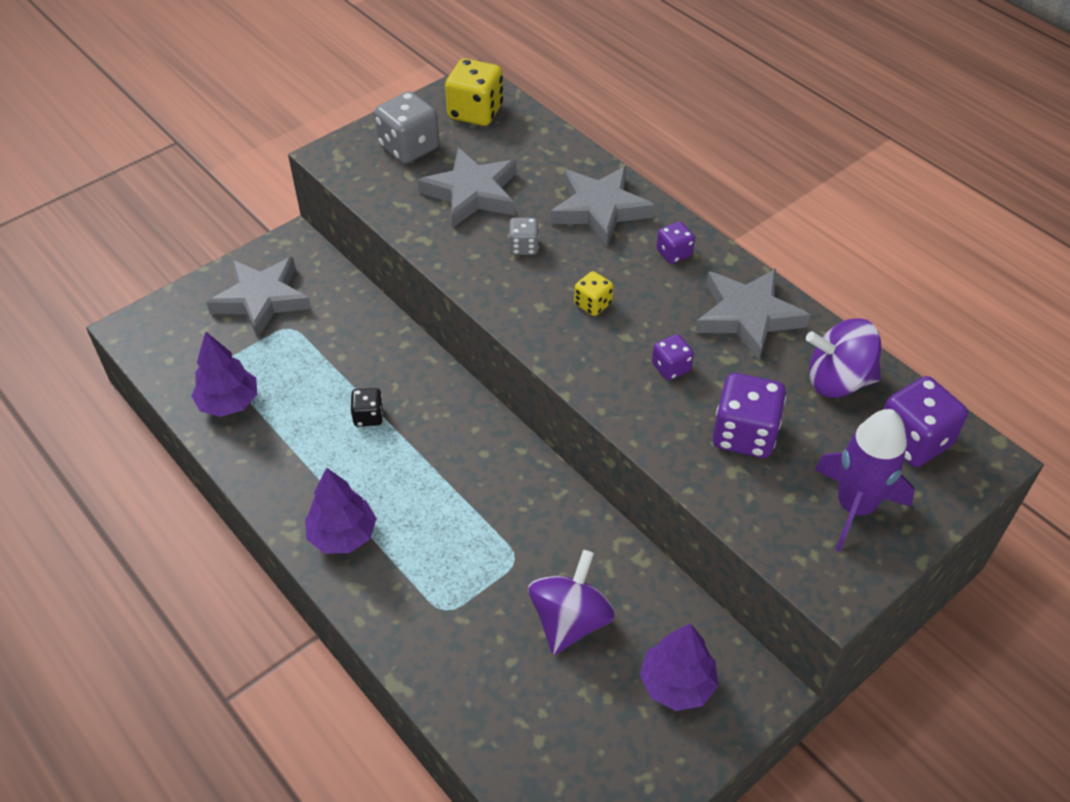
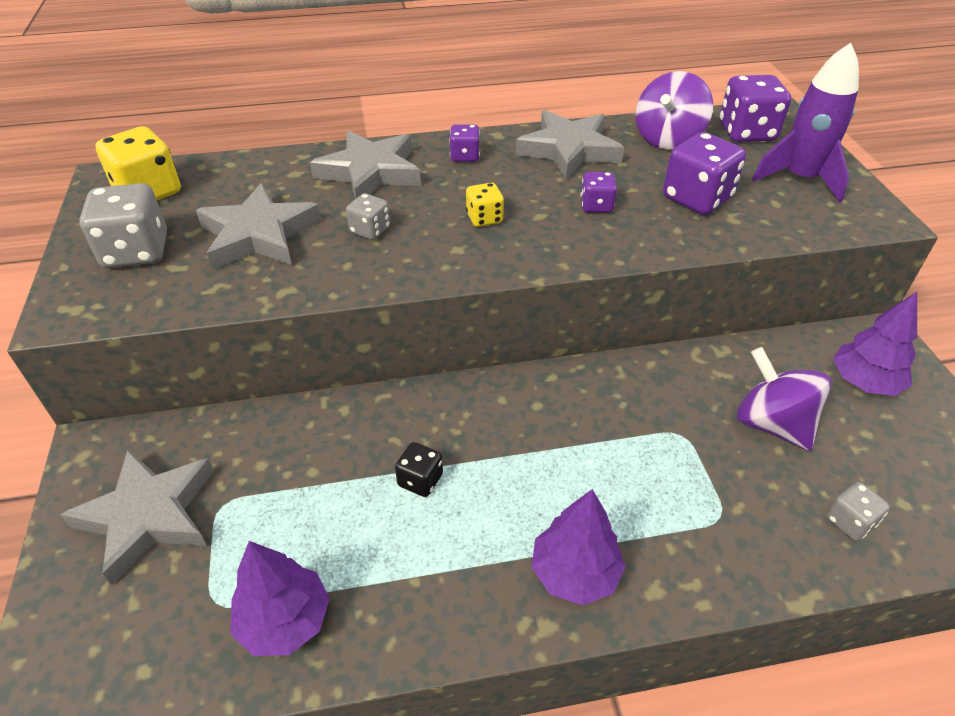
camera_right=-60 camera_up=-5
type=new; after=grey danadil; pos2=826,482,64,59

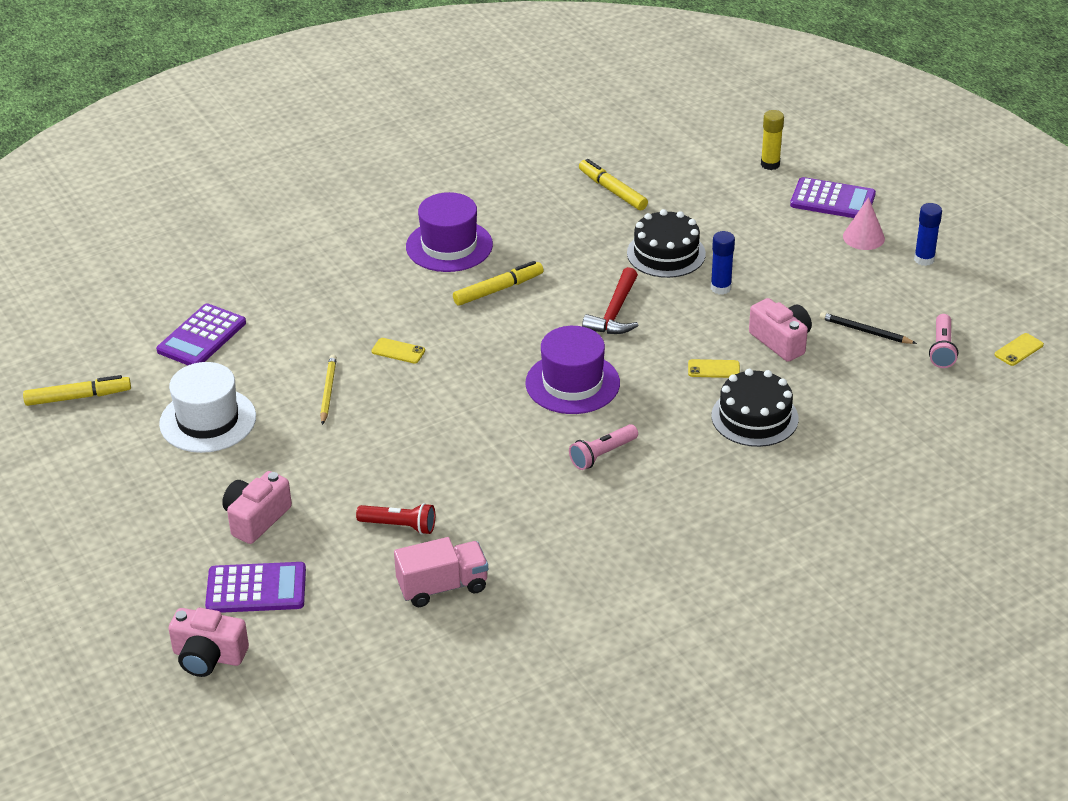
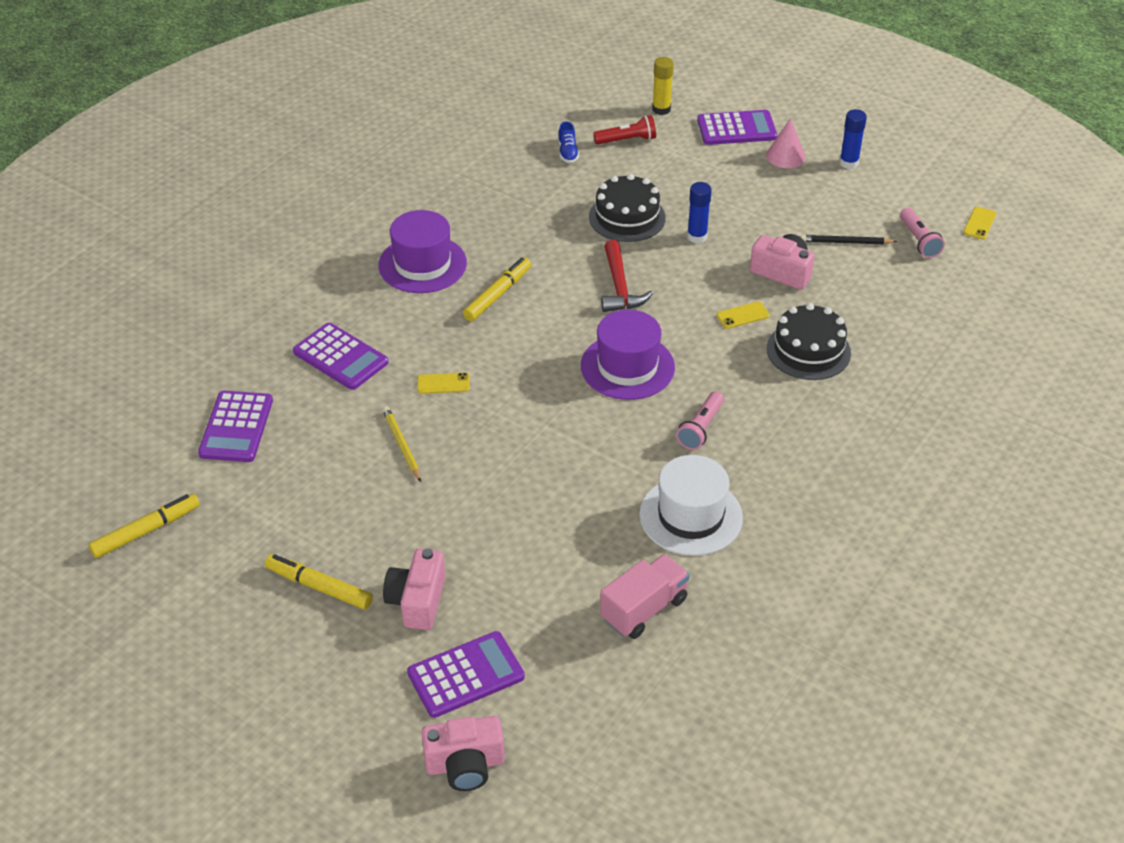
camera_right=-25 camera_up=5
type=new; after=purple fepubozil; pos2=293,323,96,67
type=new; after=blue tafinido; pos2=558,121,21,42
type=shifted; before=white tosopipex; pos1=159,362,97,91; pos2=639,455,104,101
type=shifted; before=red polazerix; pos1=356,503,79,32; pos2=593,115,63,30
type=shifted; before=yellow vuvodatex; pos1=579,159,69,51; pos2=265,554,108,56

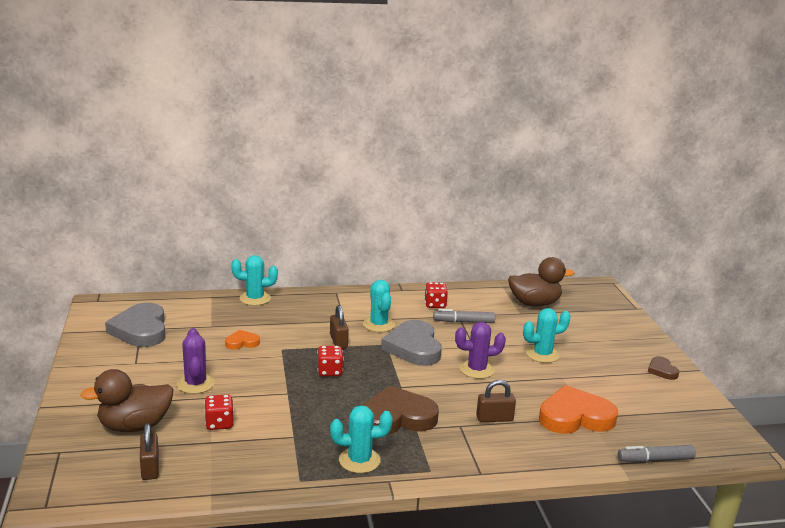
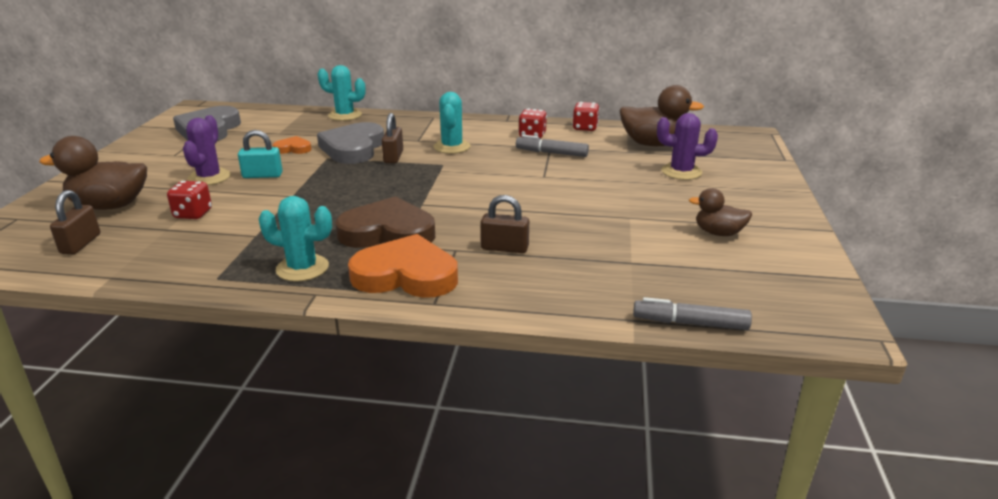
camera_right=20 camera_up=5
type=gone; before=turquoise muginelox; pos1=523,308,48,55
type=gone; before=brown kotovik; pos1=648,356,31,24
type=new; after=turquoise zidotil; pos2=238,130,45,48
type=new; after=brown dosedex; pos2=689,188,63,48
type=shifted; before=red danadil; pos1=317,346,27,30; pos2=572,102,28,29
type=shifted; before=grey kotovik; pos1=381,320,61,46; pos2=317,122,67,42
type=shifted; before=purple muginelox; pos1=455,322,51,57; pos2=657,113,61,67
type=shifted; before=orange kotovik; pos1=539,385,79,49; pos2=348,234,110,64

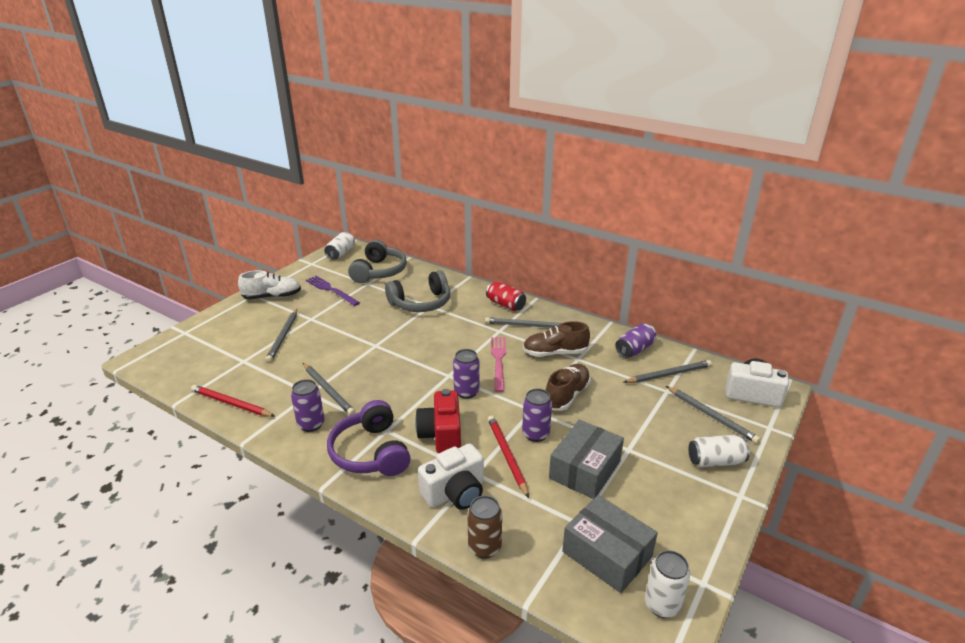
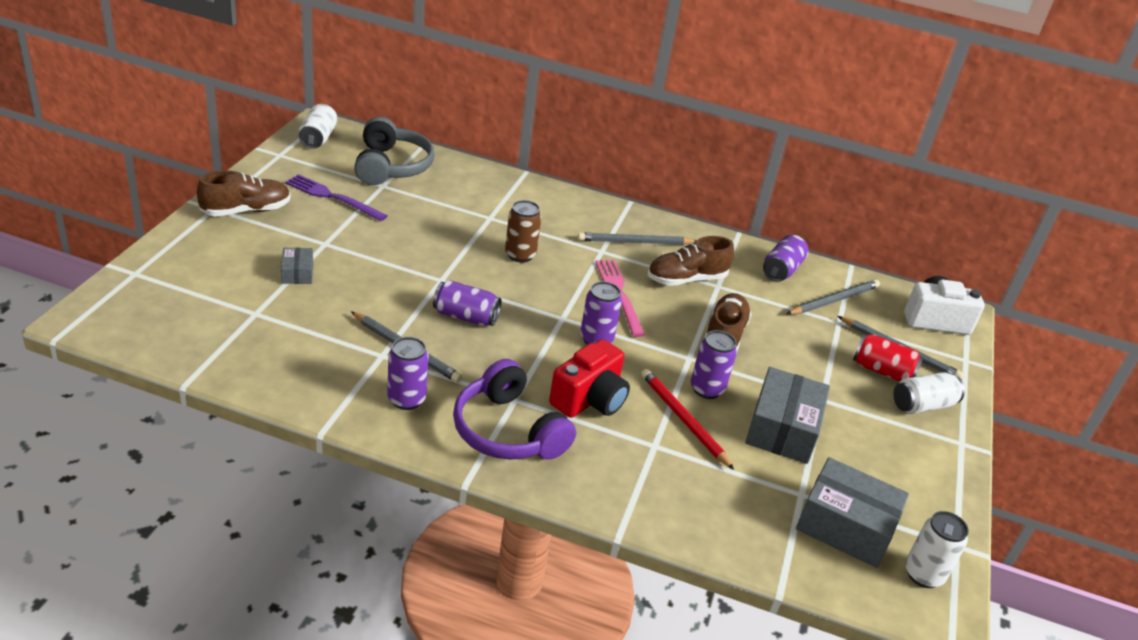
camera_right=-20 camera_up=5
type=gone; before=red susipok; pos1=191,385,84,32
type=gone; before=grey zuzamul; pos1=385,270,65,42
type=gone; before=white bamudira; pos1=418,443,66,67
type=new; after=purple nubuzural; pos2=433,280,69,46
type=shifted; before=brown nubuzural; pos1=467,496,35,63; pos2=505,200,36,63
type=shifted; before=red nubuzural; pos1=486,281,40,30; pos2=853,334,70,47
type=swapped; before=grey susipok; after=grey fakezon; pos1=265,309,32,53; pos2=281,248,32,36
type=repainted; before=white tafinido; after=brown tafinido; pos1=238,270,63,30; pos2=197,170,94,46
type=rotated; before=red bamudira; pos1=415,389,46,64; pos2=549,339,81,79; turn=-120

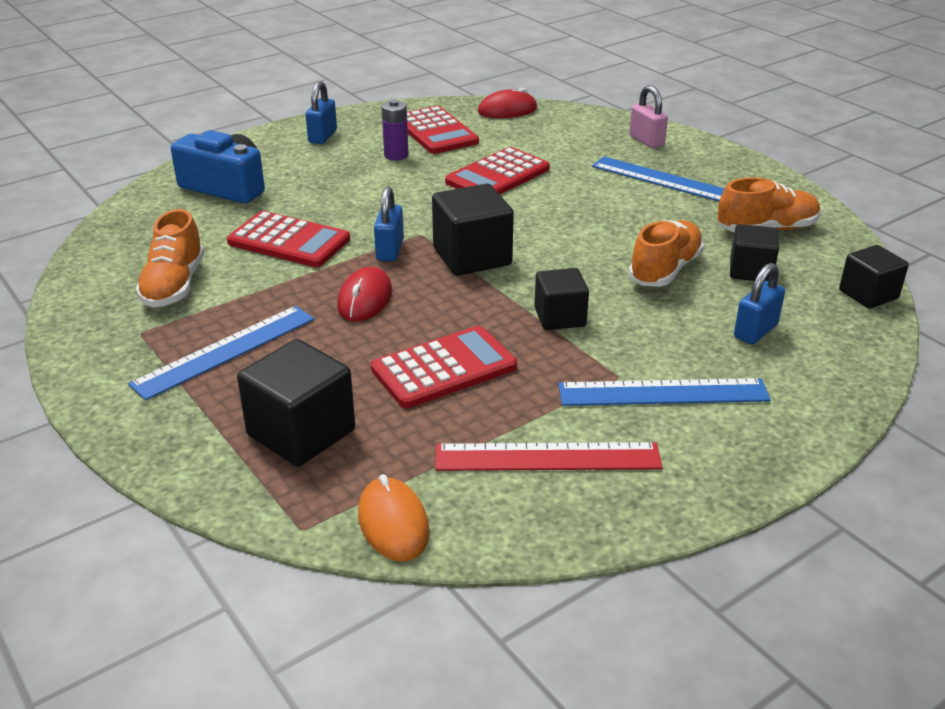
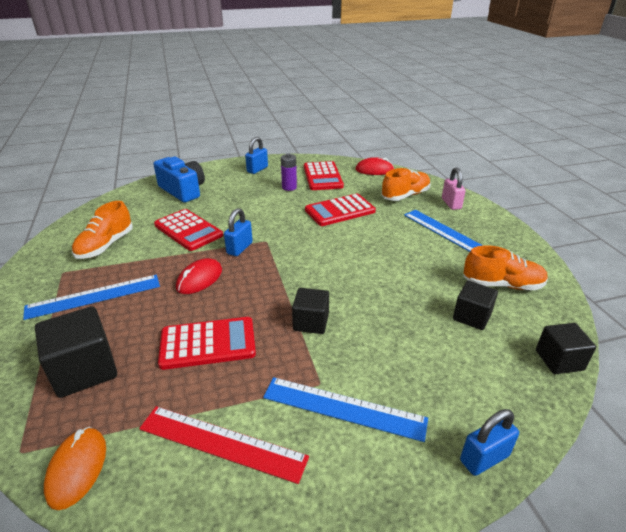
camera_right=20 camera_up=0
type=gone; before=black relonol; pos1=432,184,82,92
type=shifted; before=orange tafinido; pos1=629,220,75,67; pos2=381,168,50,33
type=shifted; before=blue zidotil; pos1=734,263,51,82; pos2=460,409,59,67

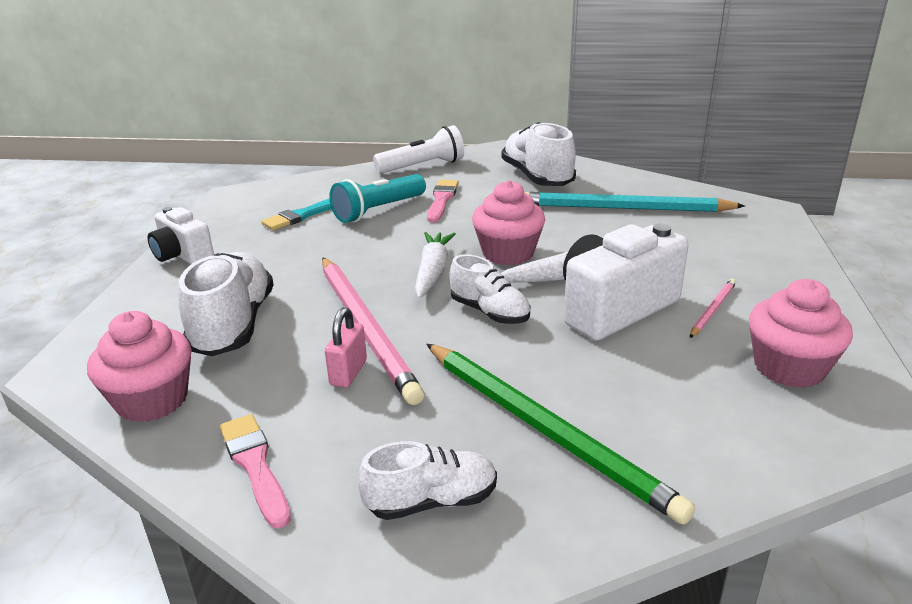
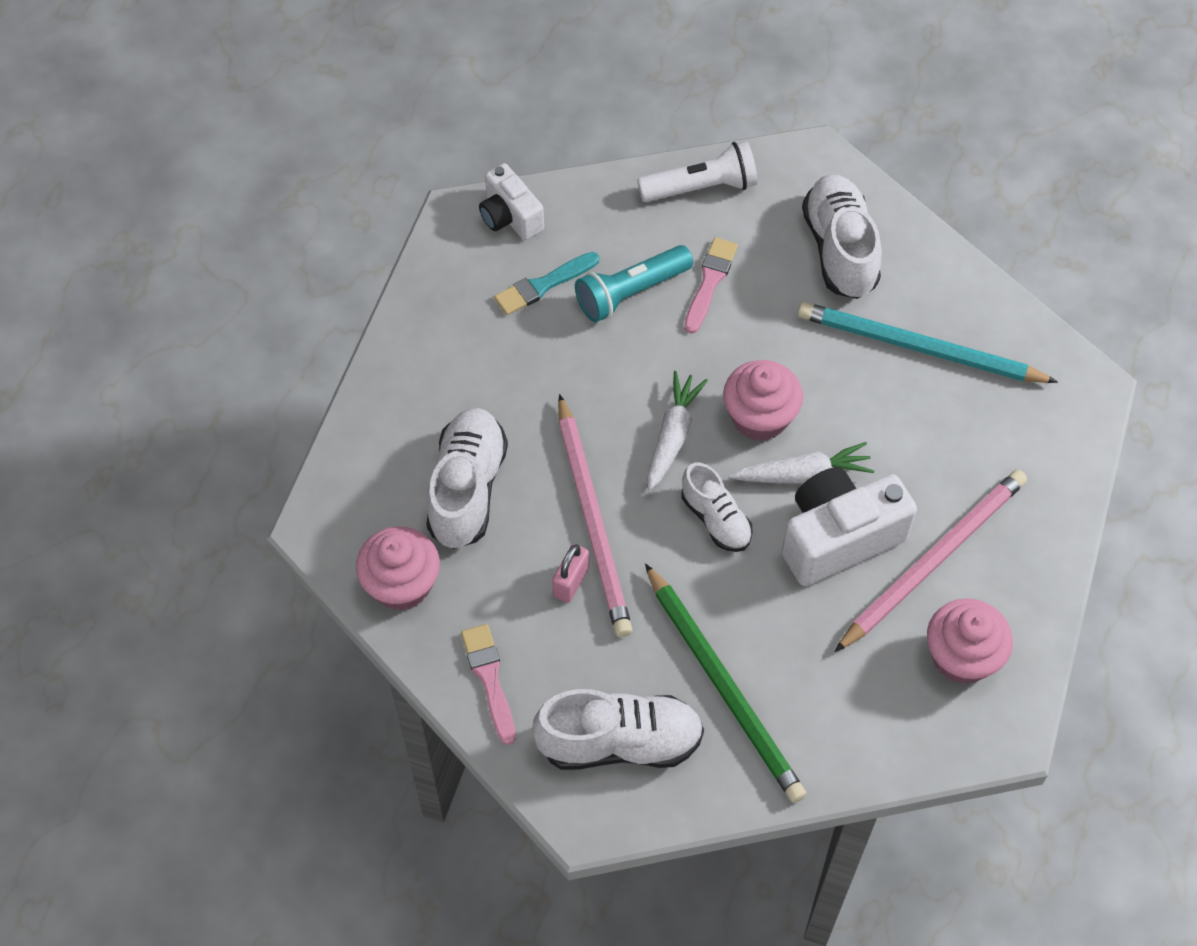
camera_right=10 camera_up=30
type=shifted; before=white bamudira; pos1=148,207,66,57; pos2=479,163,65,77
type=scaled; before=white tafinido; pos1=358,441,139,79; pos2=532,689,172,81; scale=1.64
type=scaled; before=pink susipok; pos1=690,279,46,59; pos2=835,470,192,182; scale=2.23

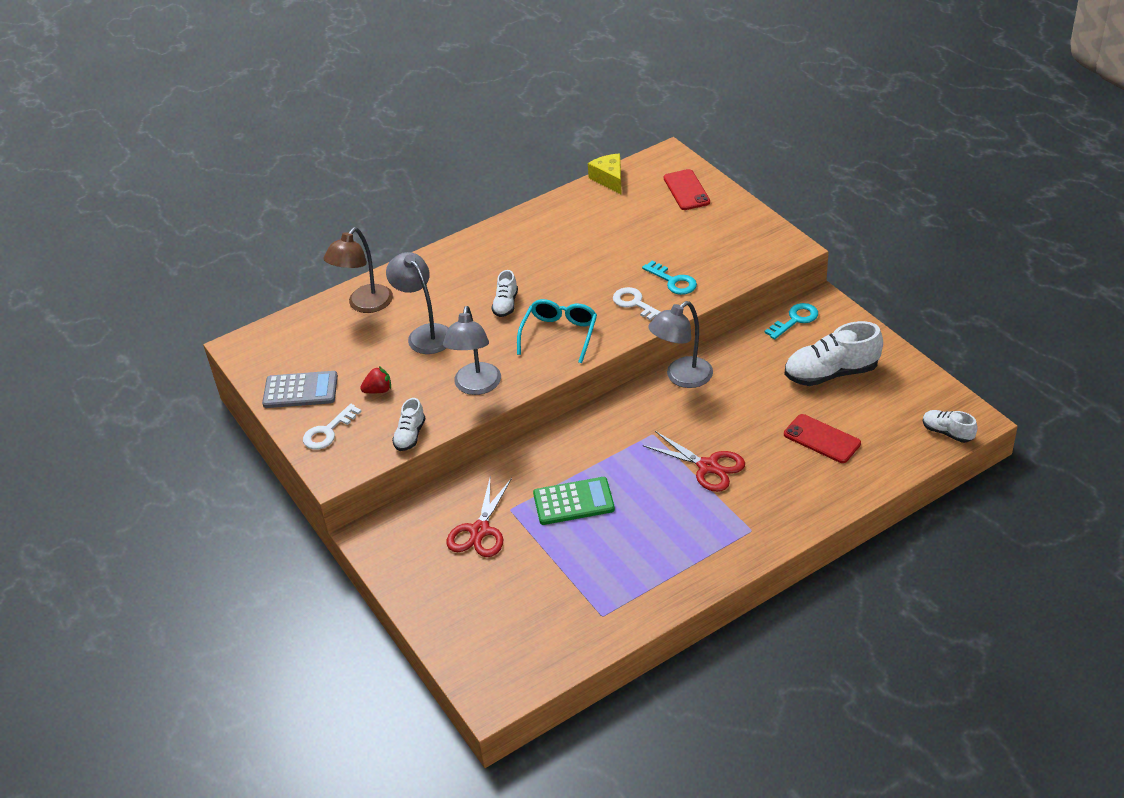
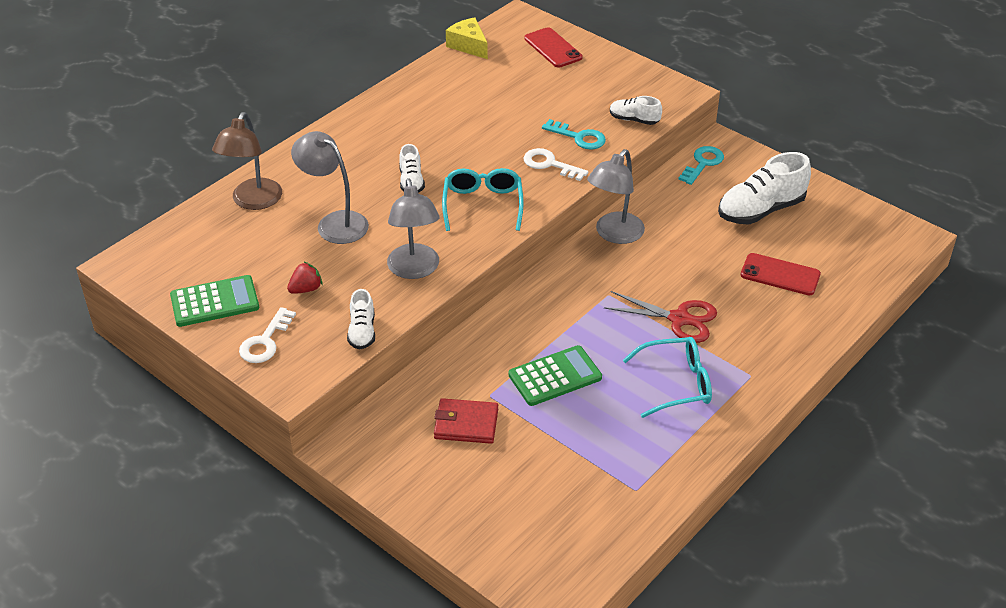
camera_right=-20 camera_up=0
type=new; after=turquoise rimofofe; pos2=623,337,89,81
type=shifted; before=white tafinido; pos1=923,410,55,33; pos2=610,96,52,29
type=swapped; before=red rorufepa; after=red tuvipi; pos1=447,478,65,79; pos2=434,398,64,46
type=repainted; before=grey fepubozil; after=green fepubozil; pos1=262,371,76,37; pos2=170,275,89,52

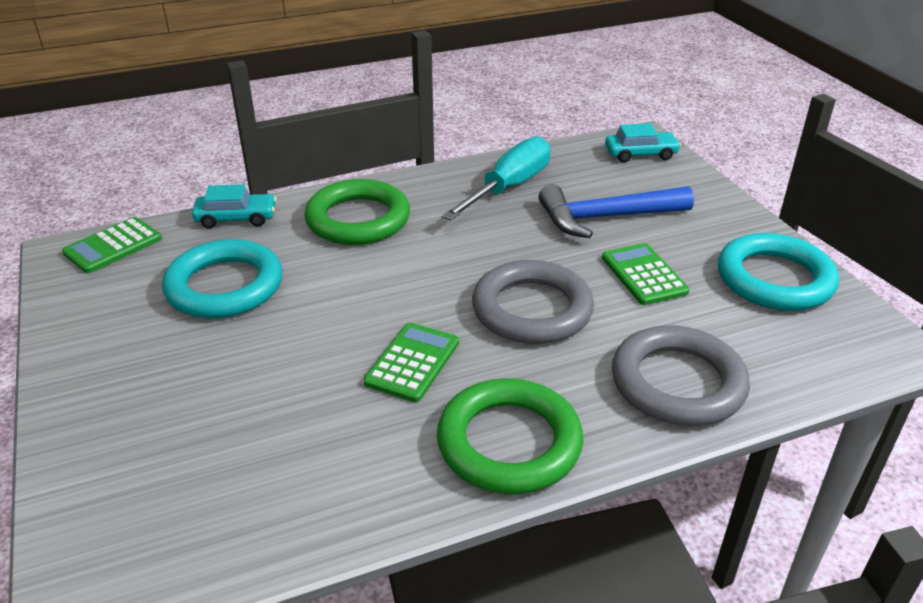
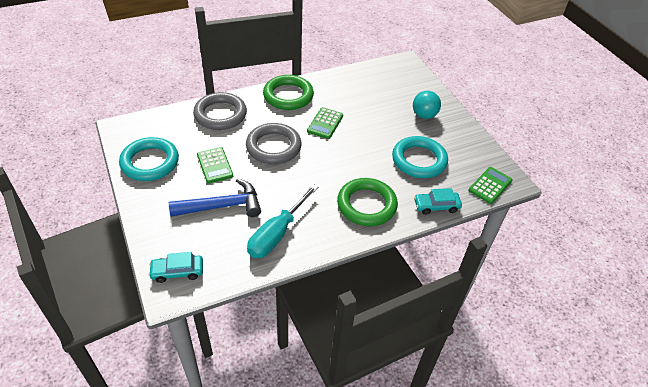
camera_right=175 camera_up=10
type=new; after=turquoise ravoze; pos2=413,91,28,28

